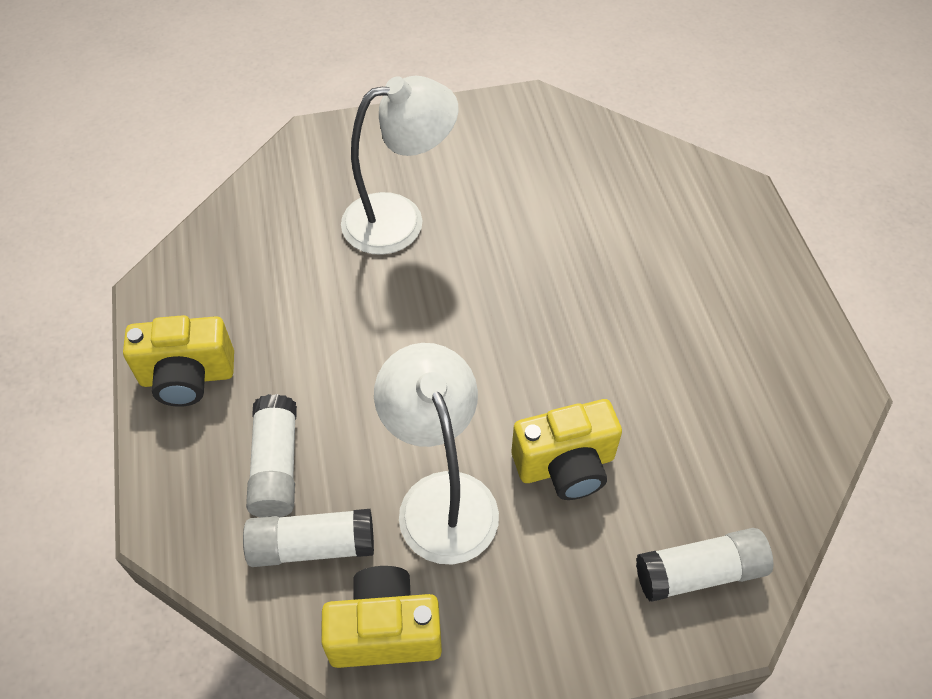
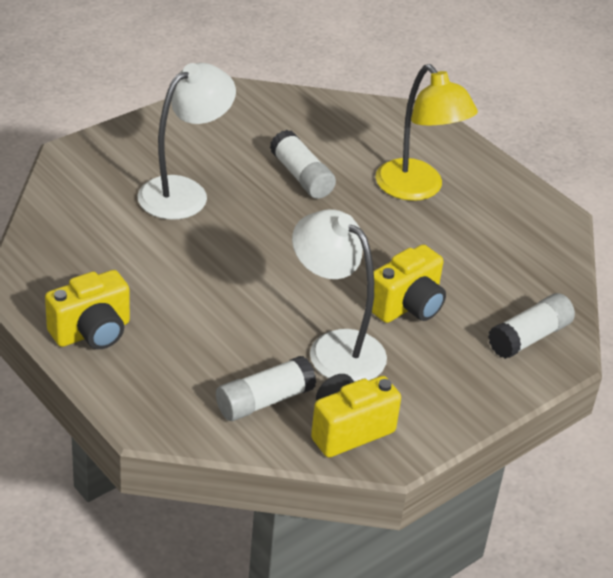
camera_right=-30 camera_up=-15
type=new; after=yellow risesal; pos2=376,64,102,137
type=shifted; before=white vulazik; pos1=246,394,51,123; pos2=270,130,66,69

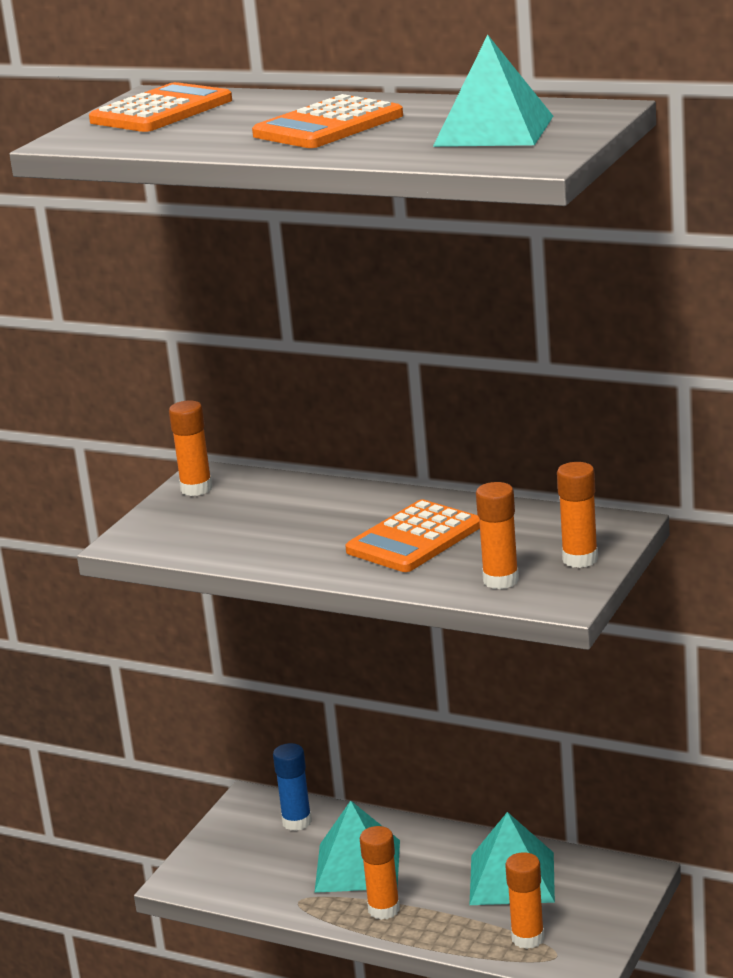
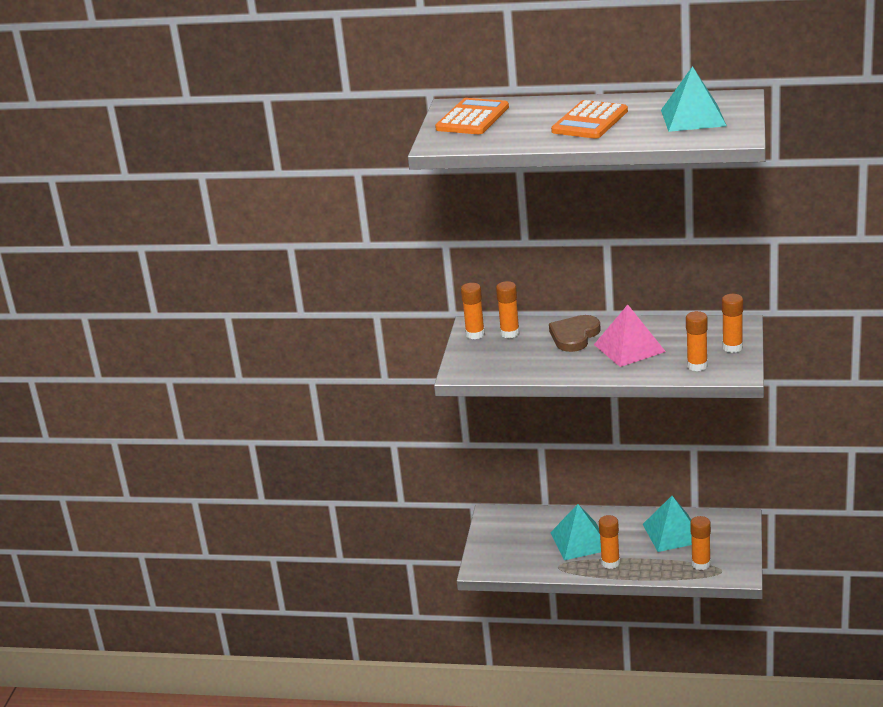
camera_right=-15 camera_up=5
type=gone; before=blue vulazik; pos1=273,743,39,88
type=new; after=orange vulazik; pos2=496,281,24,57
type=new; after=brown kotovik; pos2=549,315,52,37
type=swapped; before=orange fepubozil; after=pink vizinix; pos1=345,500,135,72; pos2=594,305,72,62

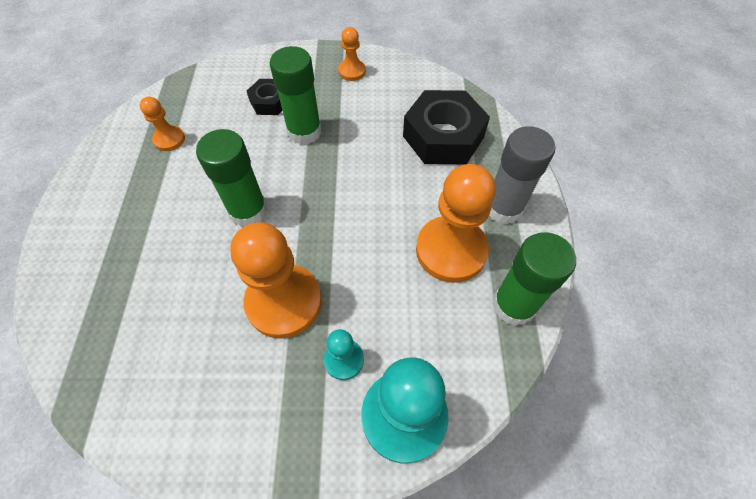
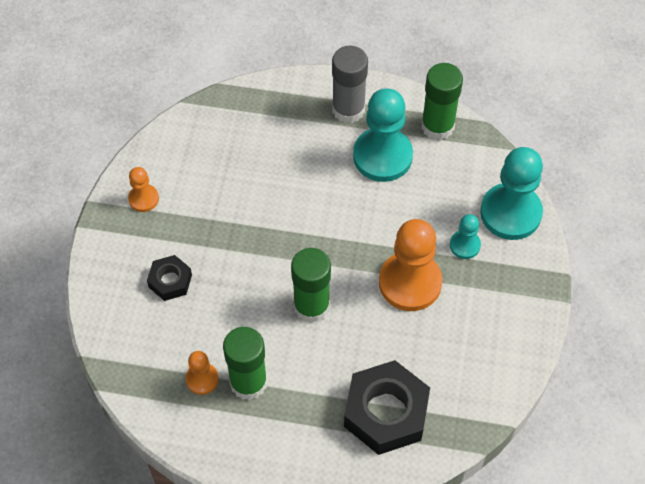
camera_right=-80 camera_up=0
type=shifted; before=green vulazik; pos1=270,46,52,99; pos2=223,327,44,73
type=shifted; before=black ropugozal; pos1=403,90,87,75; pos2=344,360,86,95
type=repainted; before=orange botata; after=turquoise botata; pos1=416,164,80,119; pos2=353,88,60,94

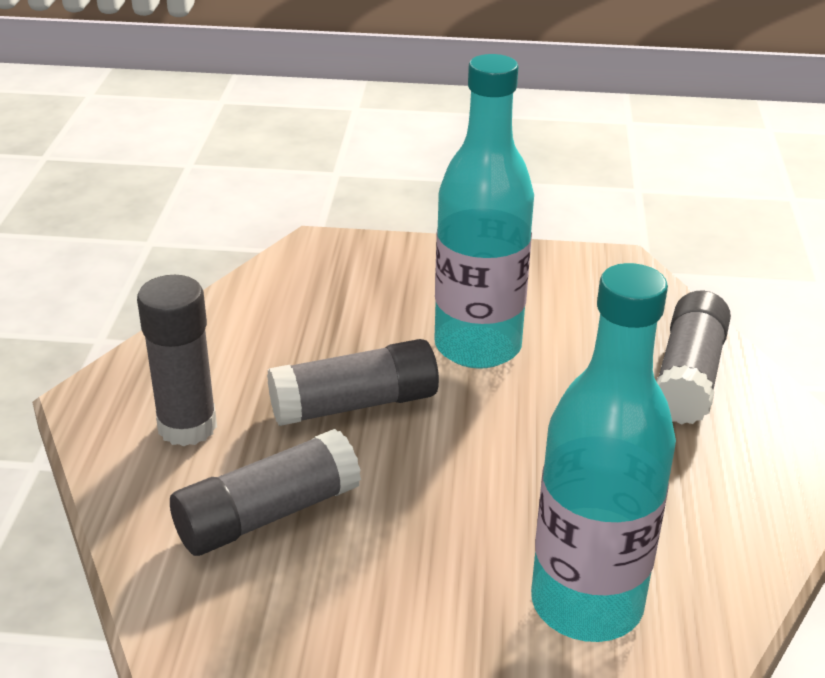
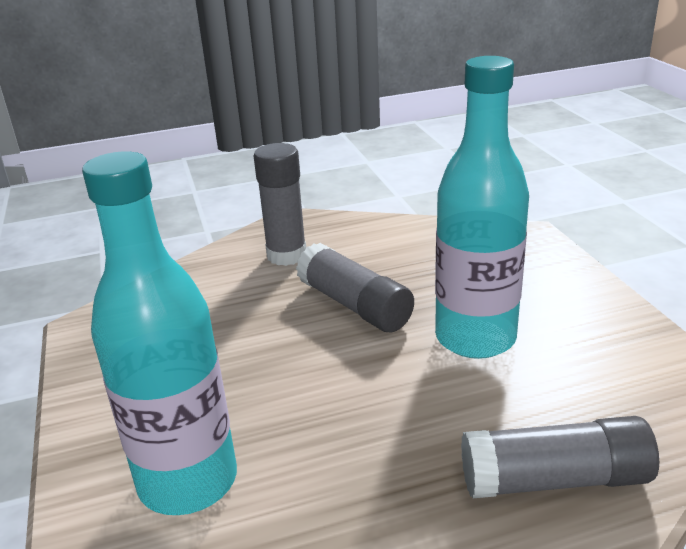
camera_right=70 camera_up=-5
type=gone; before=grey vulazik; pos1=170,429,191,127

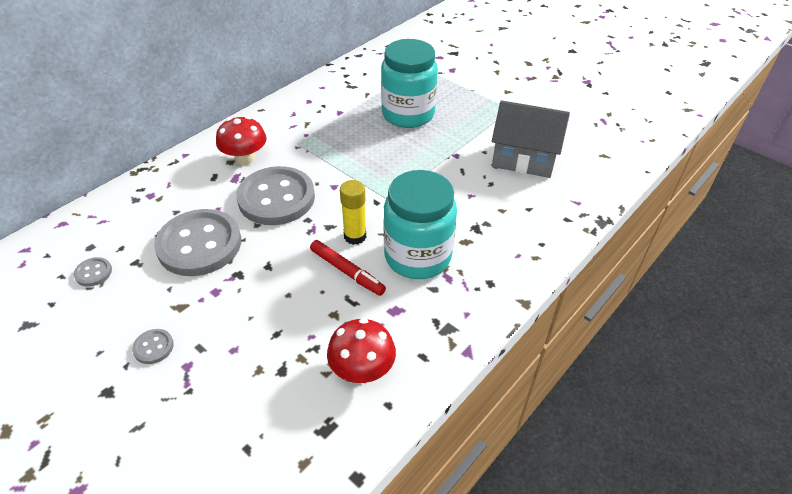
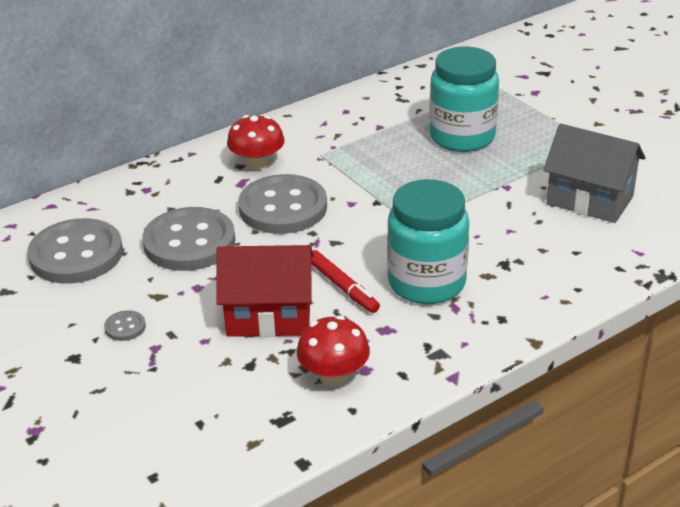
camera_right=15 camera_up=-10
type=gone; before=yellow vulazik; pos1=340,180,26,65
type=new; after=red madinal; pos2=216,245,98,92
type=scaled; before=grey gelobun; pos1=74,257,38,30; pos2=27,218,96,65; scale=2.46

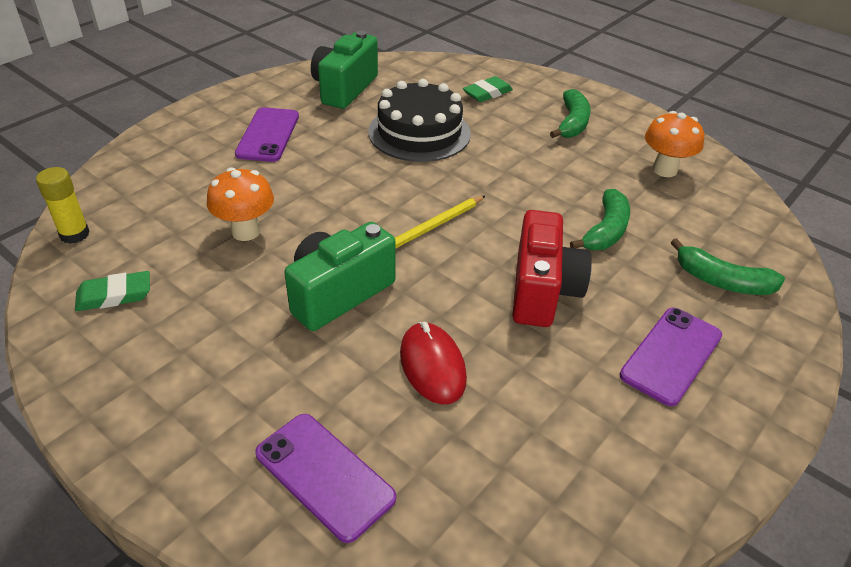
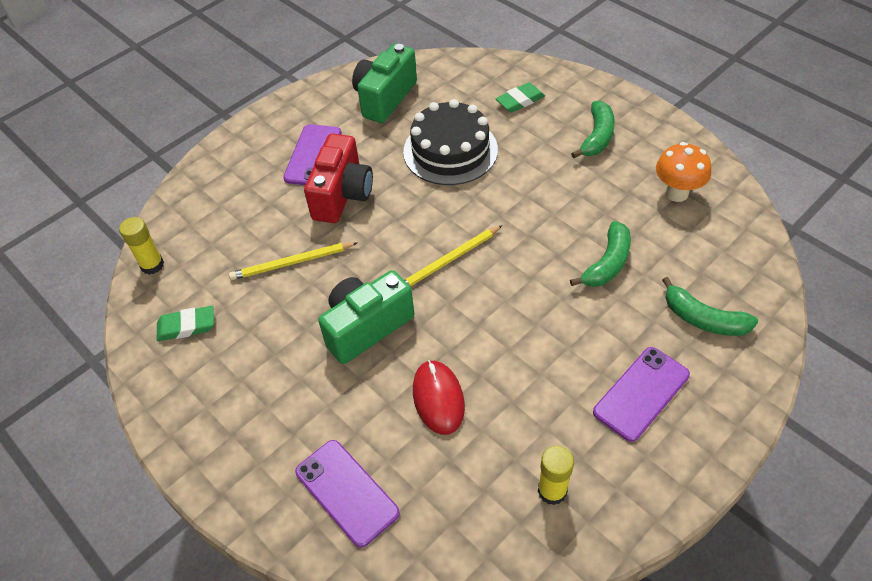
camera_right=10 camera_up=10
type=new; after=yellow vulazik; pos2=538,446,36,59
type=shifted; before=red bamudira; pos1=512,210,80,117; pos2=304,134,69,89
type=swapped; before=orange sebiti; after=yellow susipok; pos1=207,167,67,74; pos2=229,242,128,38

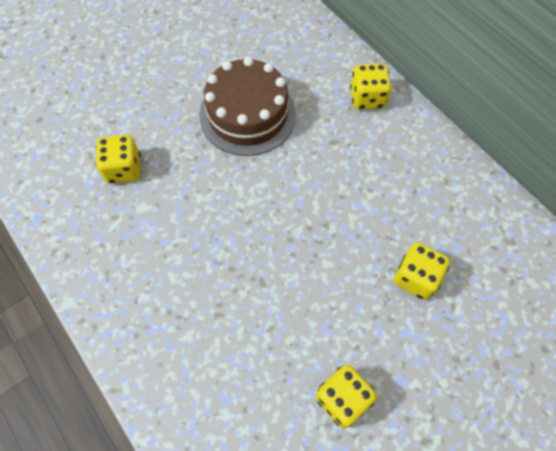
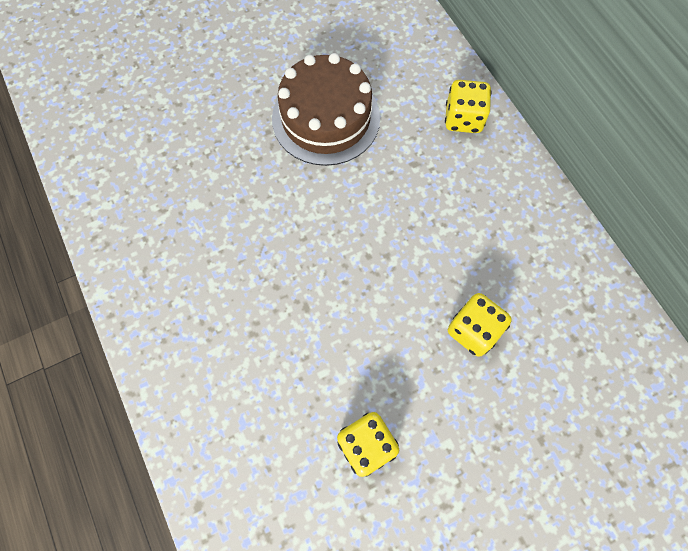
camera_right=10 camera_up=5
type=gone; before=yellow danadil; pos1=95,135,46,49

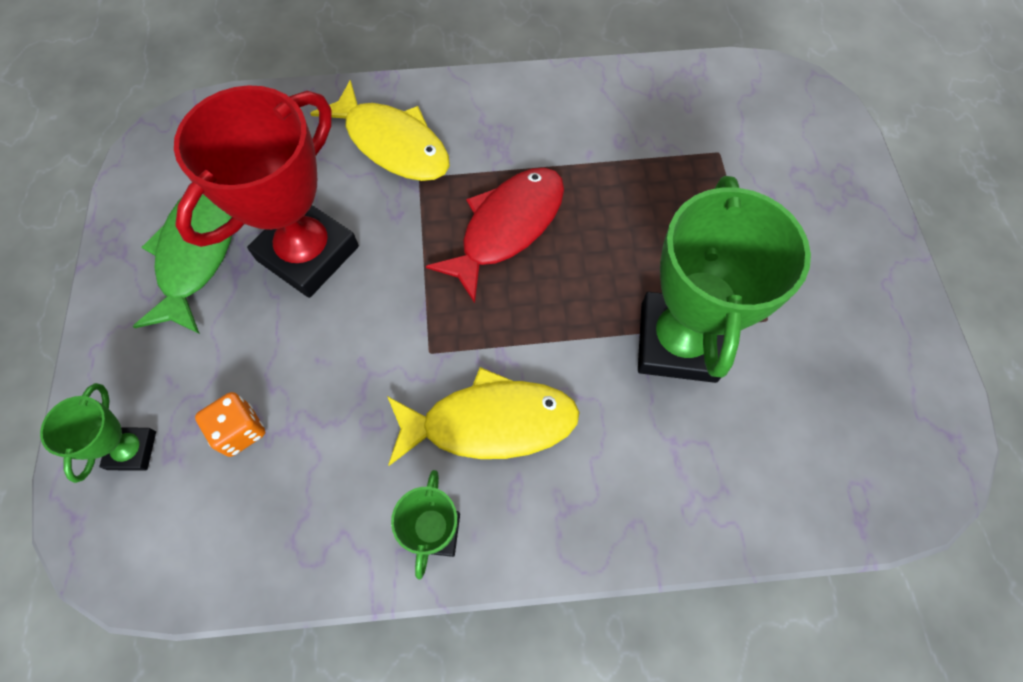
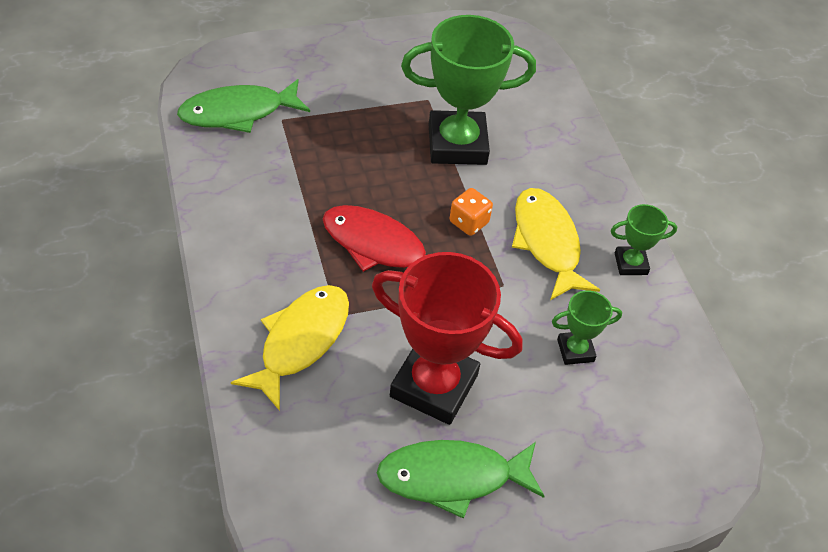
camera_right=-105 camera_up=-15
type=new; after=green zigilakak; pos2=177,79,133,54
type=shifted; before=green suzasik; pos1=40,383,116,100; pos2=552,291,70,74
type=shifted; before=orange danadil; pos1=195,392,70,65; pos2=450,188,43,48

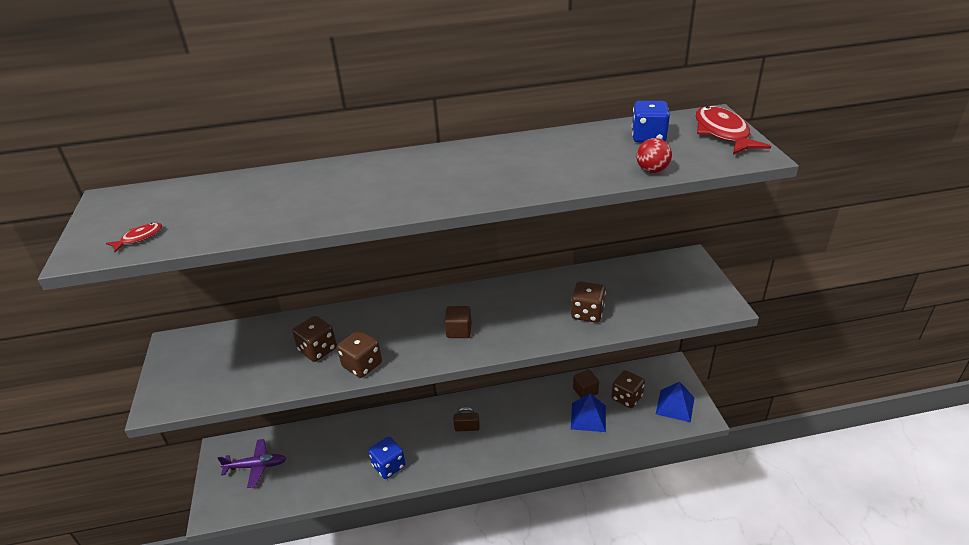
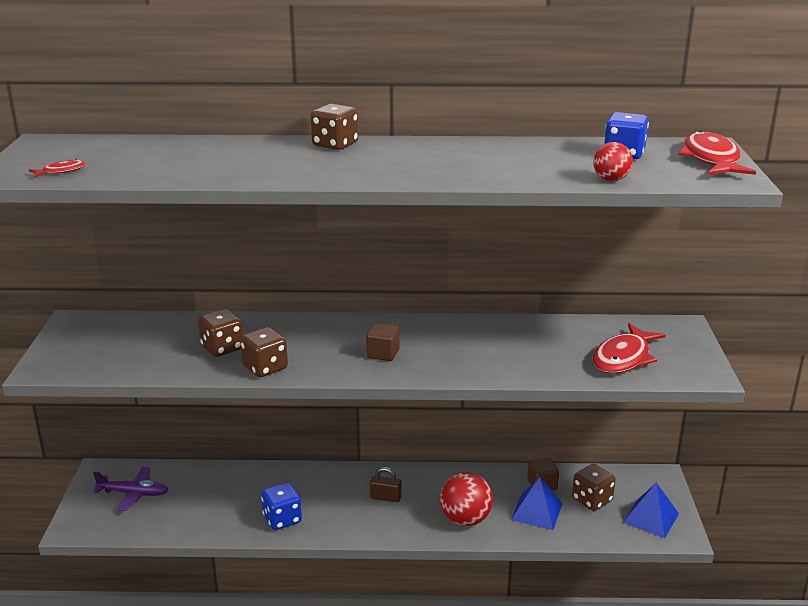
camera_right=10 camera_up=-10
type=new; after=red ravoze; pos2=440,472,53,54
type=new; after=red zigilakak; pos2=593,323,73,50
type=shifted; before=brown danadil; pos1=571,281,35,42; pos2=311,104,47,46

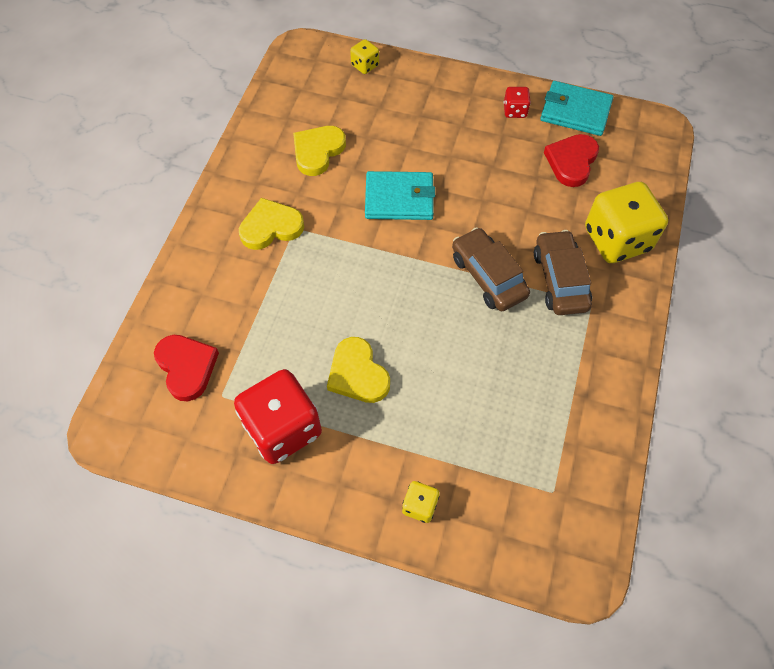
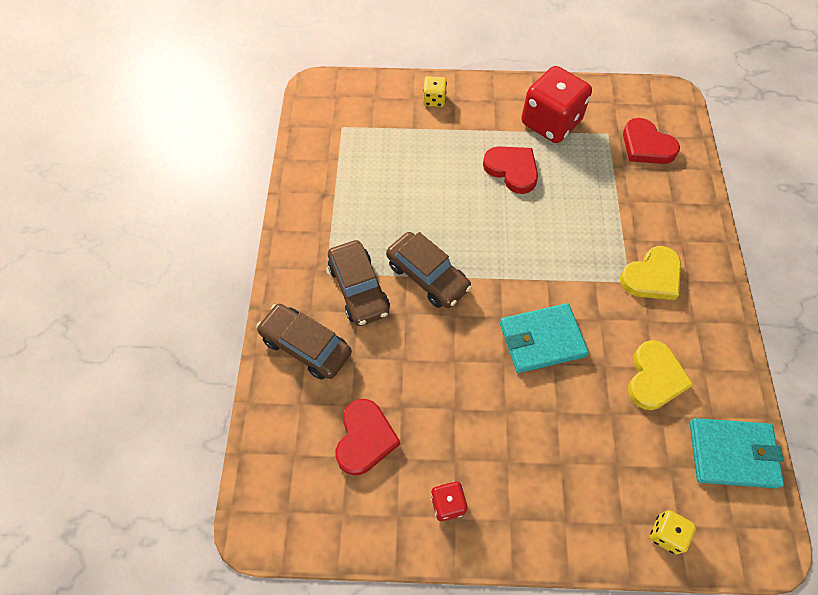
camera_right=165 camera_up=0
type=shifted; before=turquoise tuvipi; pos1=540,81,73,55; pos2=690,418,94,71
type=swapped; before=yellow danadil; after=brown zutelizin; pos1=585,182,83,81; pos2=256,304,96,76
type=repainted; before=yellow kotovik; after=red kotovik; pos1=327,337,63,66; pos2=483,146,55,48

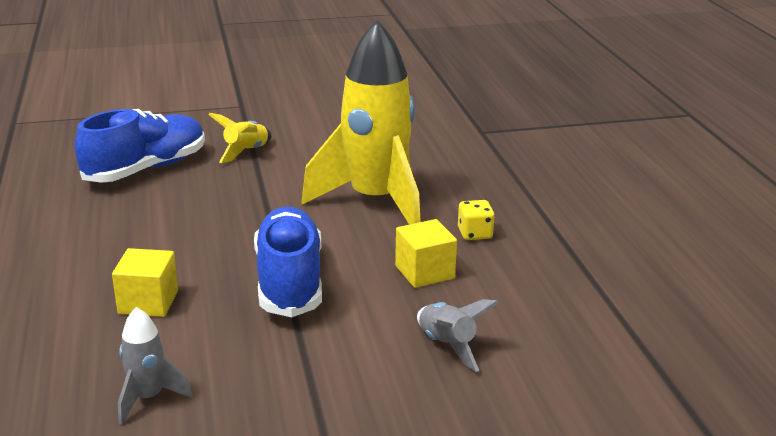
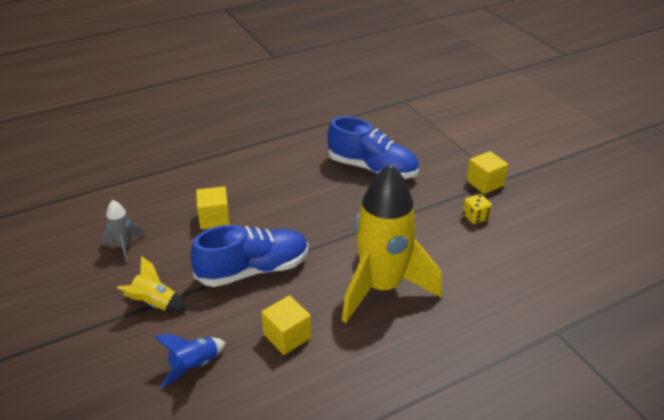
camera_right=75 camera_up=10
type=new; after=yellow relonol; pos2=466,151,43,43
type=shifted; before=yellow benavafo; pos1=208,113,64,50; pos2=117,256,70,56
type=shifted; before=yellow danadil; pos1=458,200,37,40; pos2=463,194,29,30
type=repainted; before=grey benavafo; after=blue benavafo; pos1=417,299,82,73; pos2=155,334,71,53

